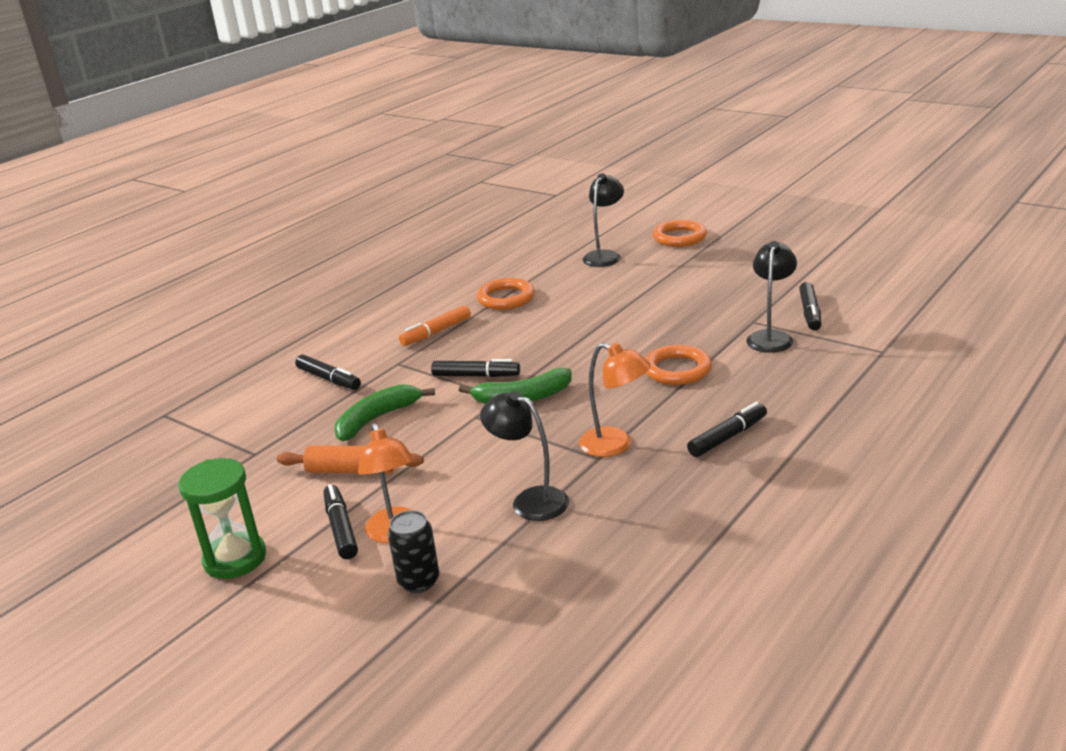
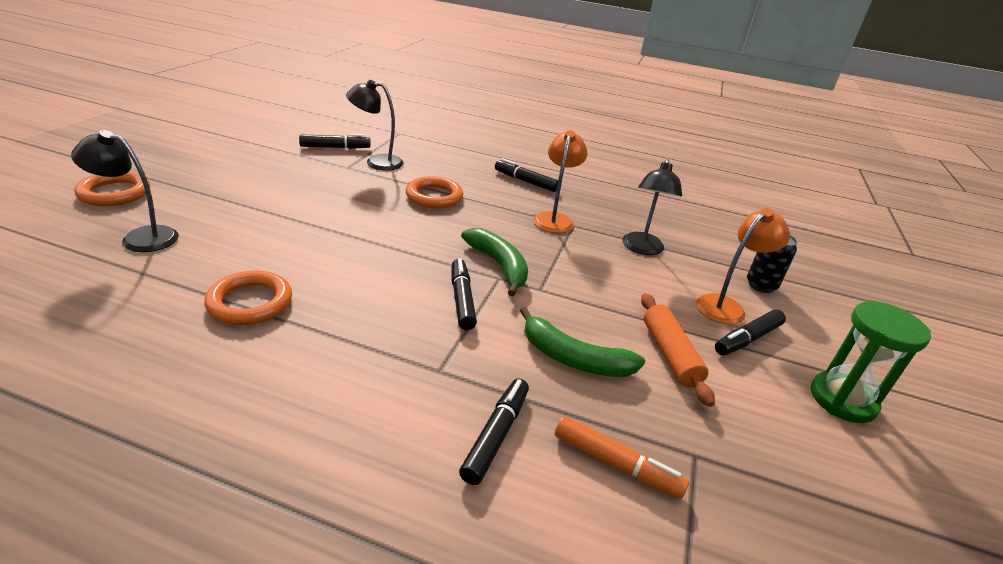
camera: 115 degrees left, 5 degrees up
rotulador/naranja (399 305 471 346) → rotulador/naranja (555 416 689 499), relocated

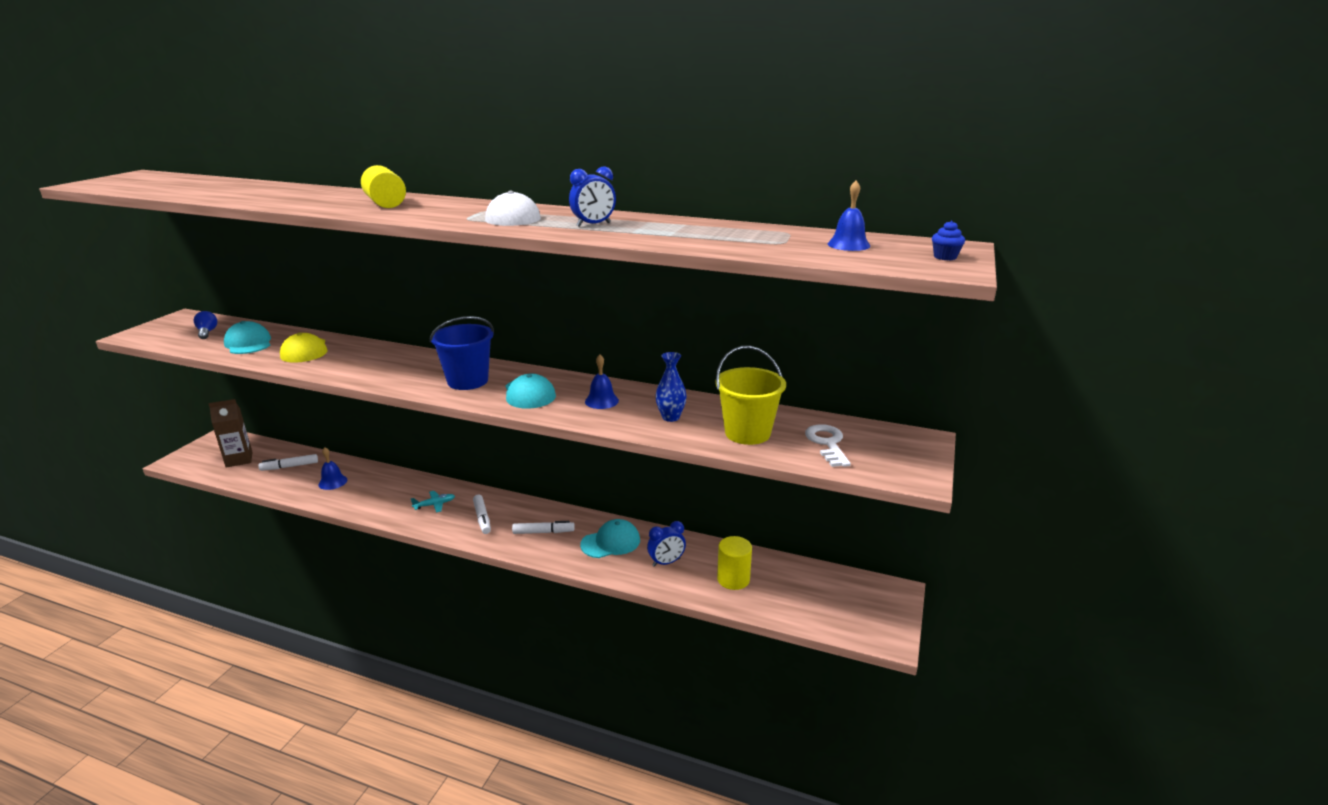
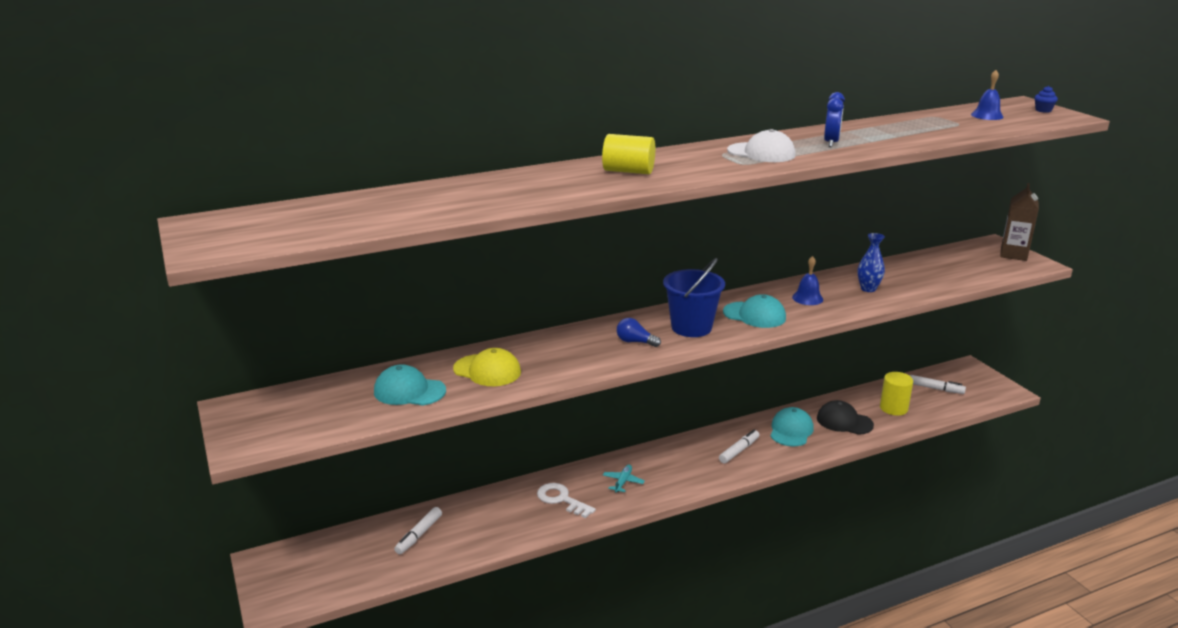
camera: 45 degrees left, 0 degrees up
bombilla/azul (194 311 217 339) → bombilla/azul (617 318 661 347), relocated
balde/amarillo (715 346 786 445) → -
cartón de leche/marrón (208 399 253 468) → cartón de leche/marrón (1000 183 1039 261), relocated
llave/blanco (805 424 851 467) → llave/blanco (537 483 596 518), relocated
campana/azul (319 447 347 490) → -
rotulador/blanco (473 495 491 534) → rotulador/blanco (910 375 966 394), relocated
despertador/azul (647 521 686 567) → gorra/negro (817 400 874 435)

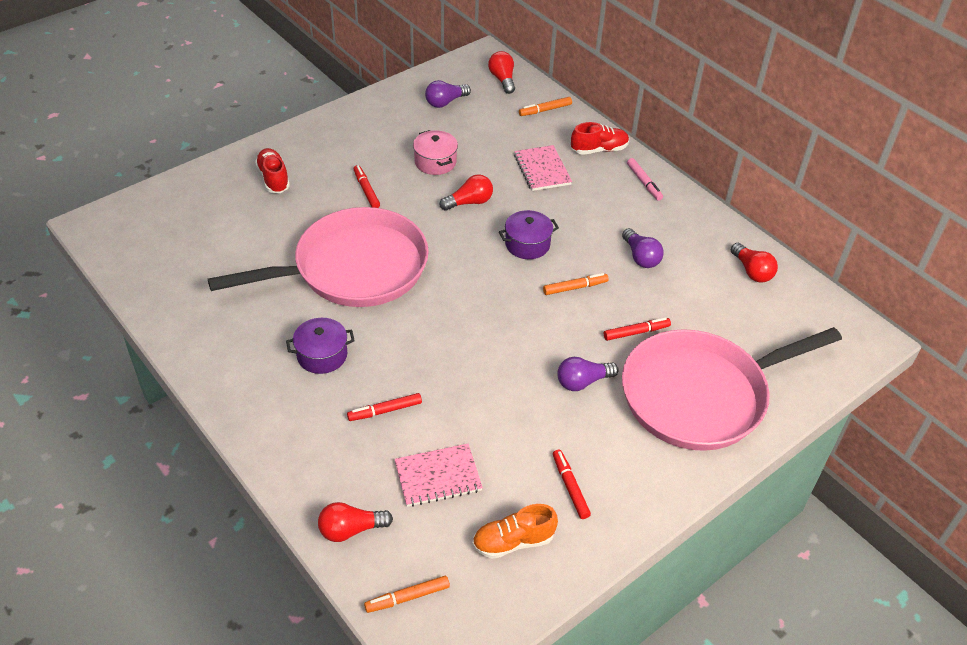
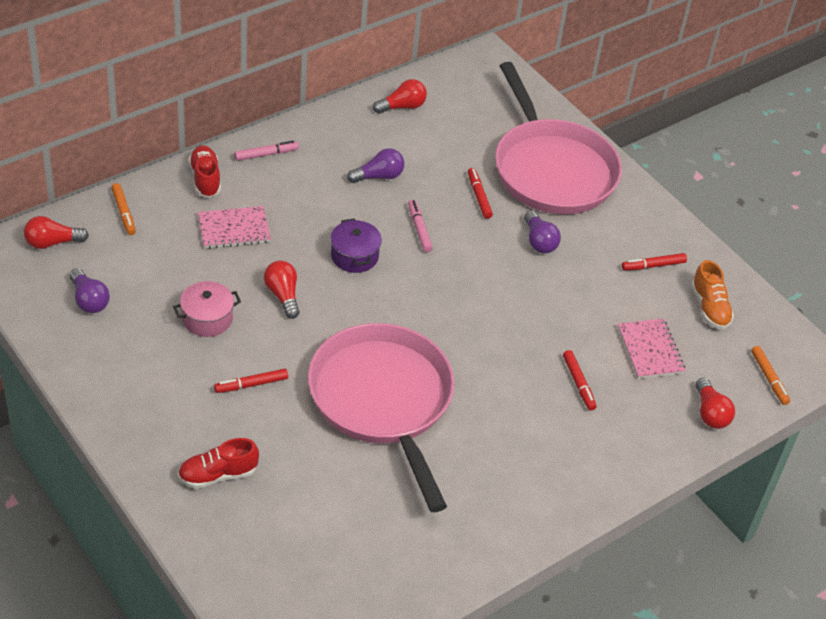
camera: 90 degrees left, 0 degrees up
rotulador/naranja (543 273 609 295) → rotulador/rosa (408 200 433 252)
olla/morado (286 318 355 374) → -

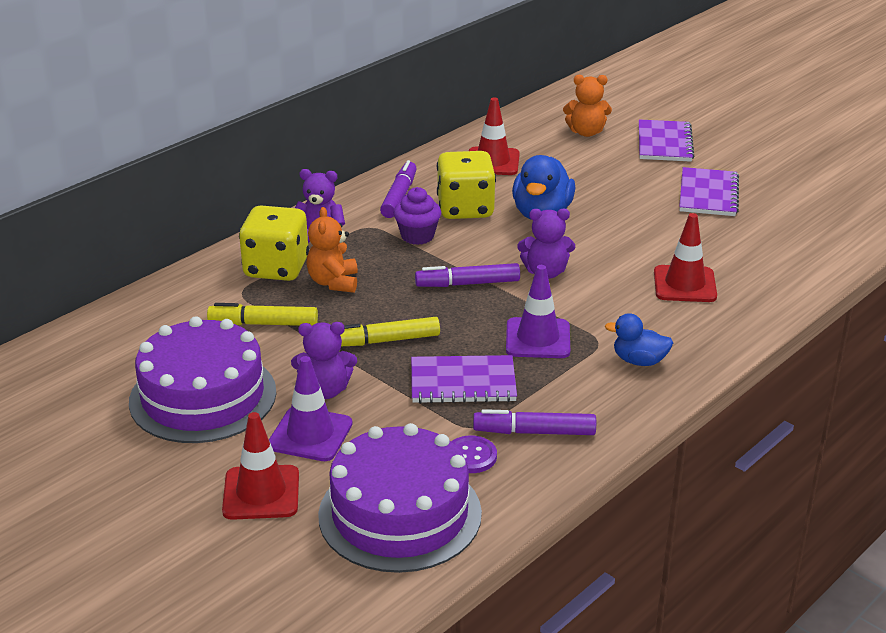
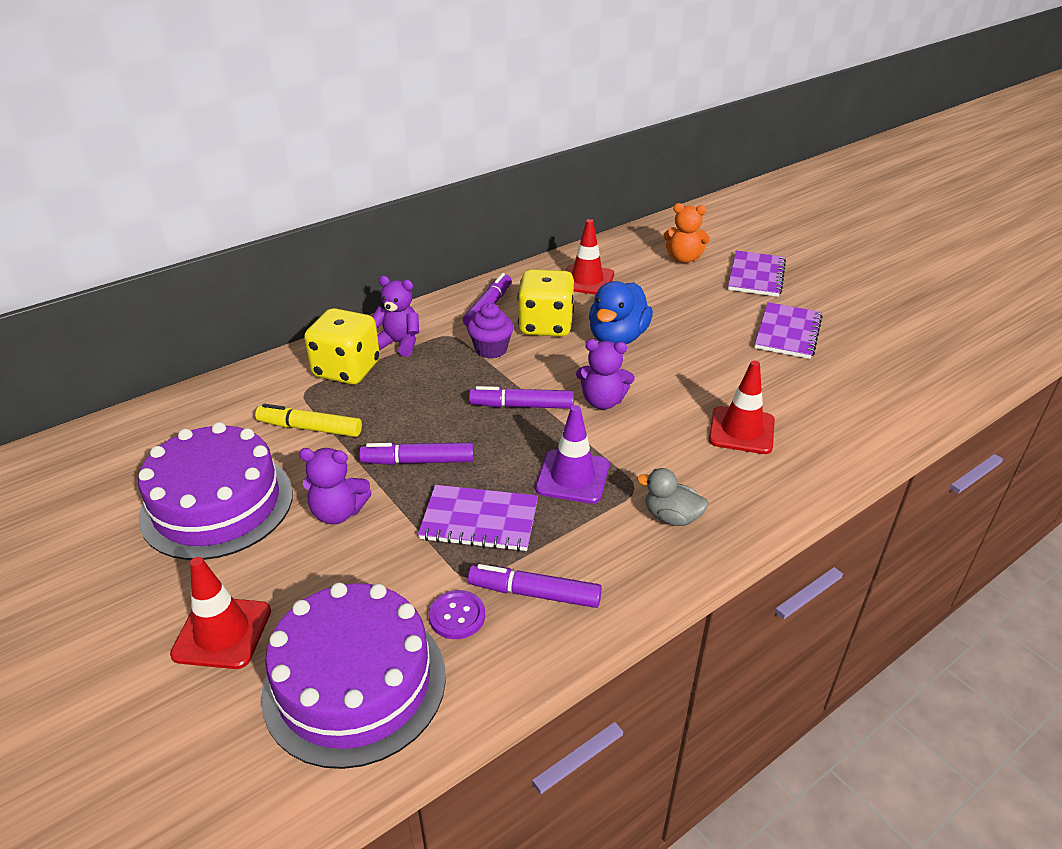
camera: 10 degrees right, 5 degrees up
osito/naranja (307 207 358 293) → -
pato/azul (605 313 673 366) → pato/gris (637 468 708 526)
rotulador/amarillo (340 317 440 346) → rotulador/morado (359 442 474 465)
cono de tráfico/morado (269 356 353 461) → -

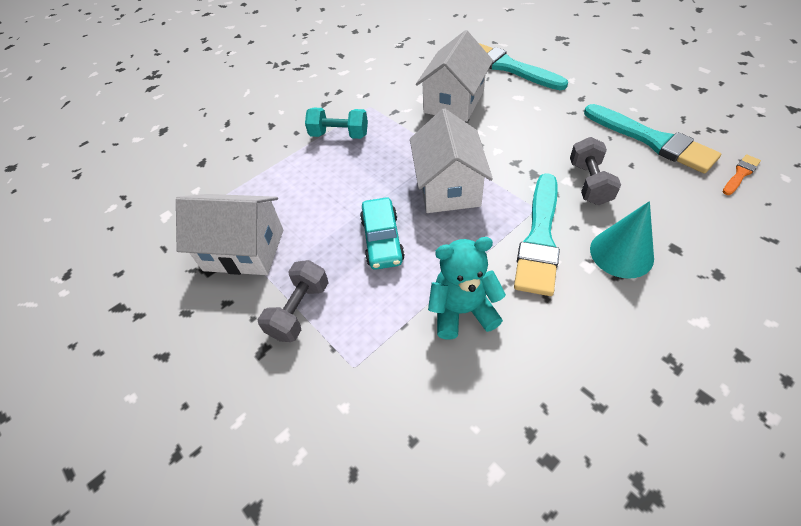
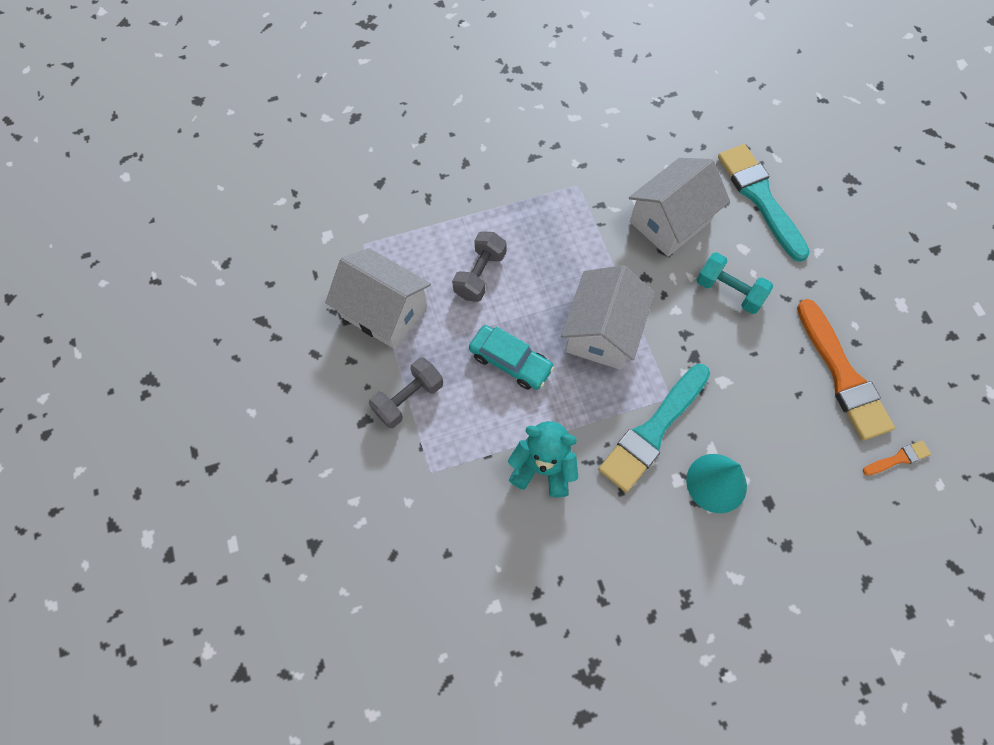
camera: 20 degrees right, 15 degrees up
pincel/turquesa (584 104 721 173) → pincel/naranja (797 299 895 441)
mancuerna/turquesa (305 108 368 139) → mancuerna/turquesa (696 252 773 314), relocated
mancuerna/gris (570 137 621 205) → mancuerna/gris (452 231 507 302), relocated
coche/turquesa (360 198 405 270) → coche/turquesa (469 325 555 390), 75 degrees counterclockwise

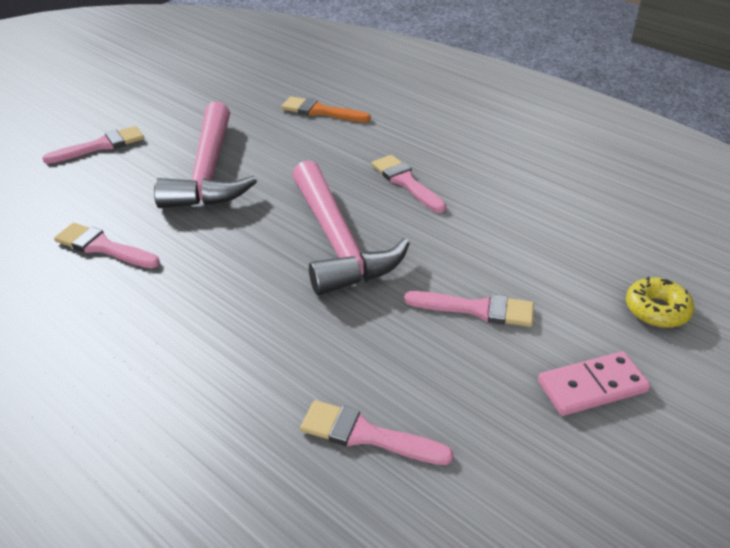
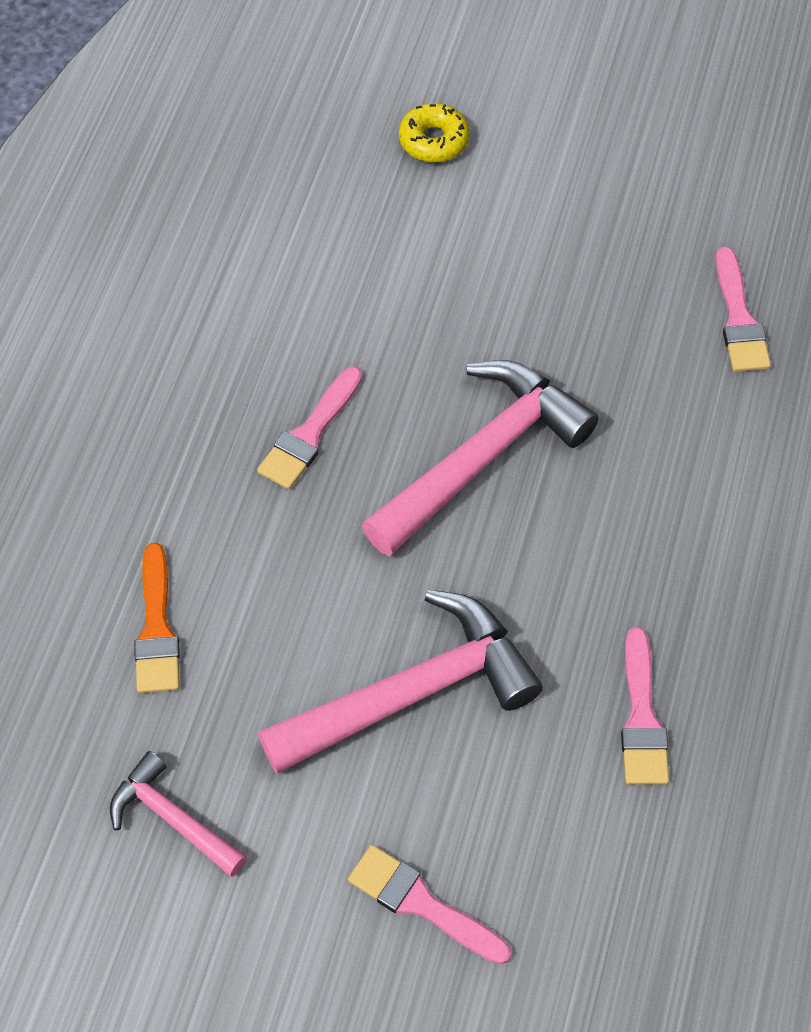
camera: 115 degrees left, 20 degrees up
pincel/rosa (404 291 534 327) → -
ficha de dominó/rosa (538 351 650 416) → -
- → martillo/rosa (110 751 247 877)

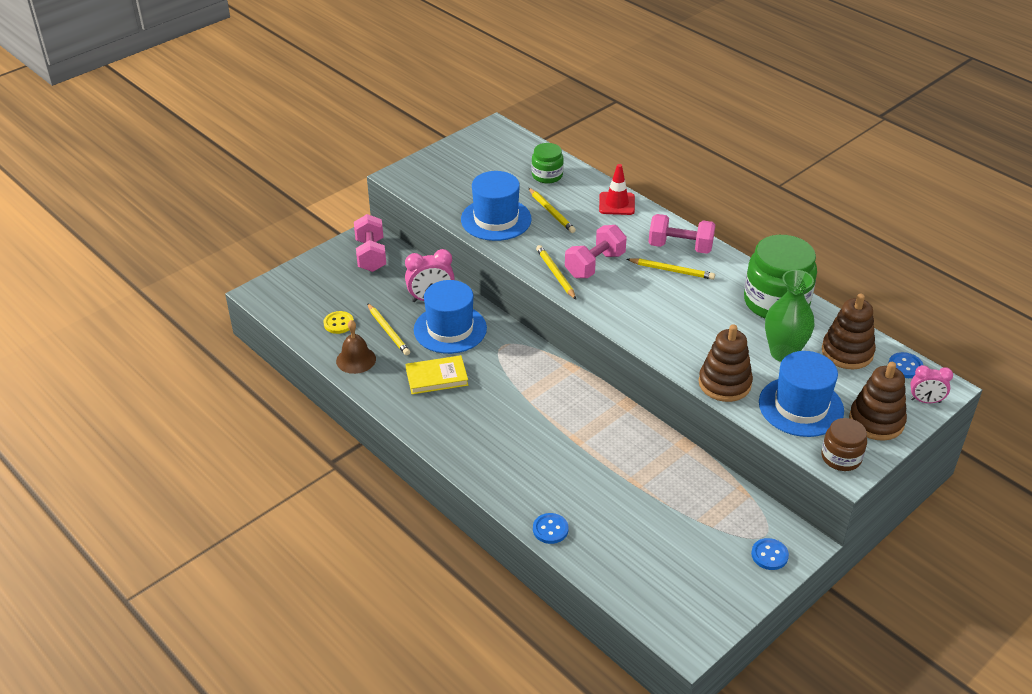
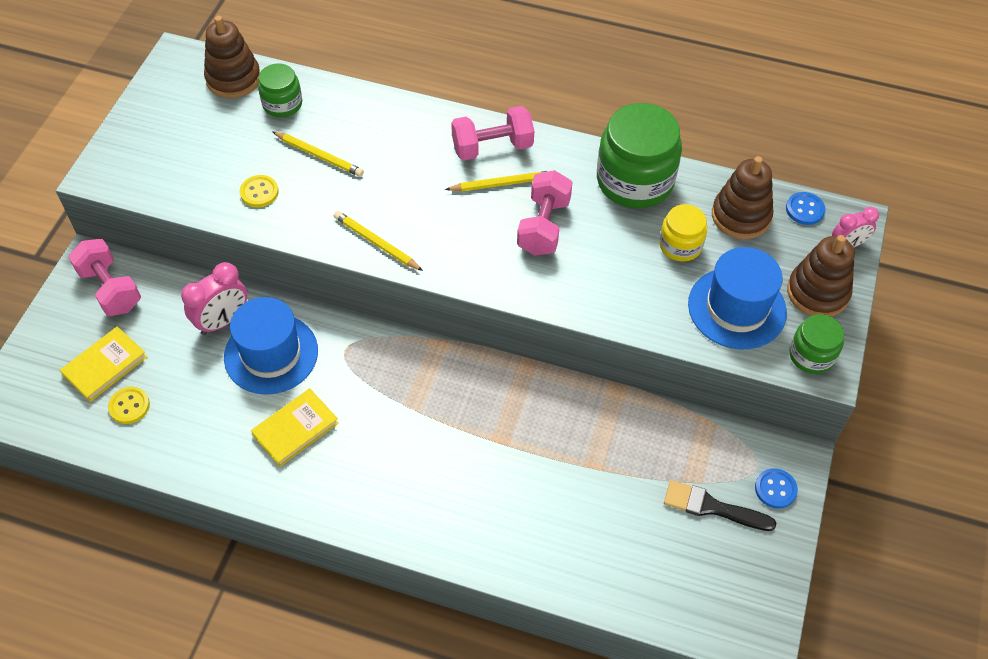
camera: 30 degrees left, 15 degrees up
cono de tráfico/rojo (599 164 635 215) → -
sombrero/azul (461 171 532 241) → botón/amarillo (240 175 279 208)
mancuerna/rosa (565 225 627 278) → mancuerna/rosa (517 170 573 256), relocated
florero/verde (765 270 815 362) → tarro/amarillo (659 204 707 262)
lápiz/amarillo (367 303 410 356) → -
campana/marrón (336 320 376 374) → -
juguete apilable/marrón (699 324 753 402) → juguete apilable/marrón (204 16 260 98), relocated
tarro/marrón (821 418 867 471) → tarro/verde (789 314 844 374)
botón/azul (533 513 569 544) → -
- → libro/amarillo (60 326 147 402)
- → pincel/negro (664 480 776 531)

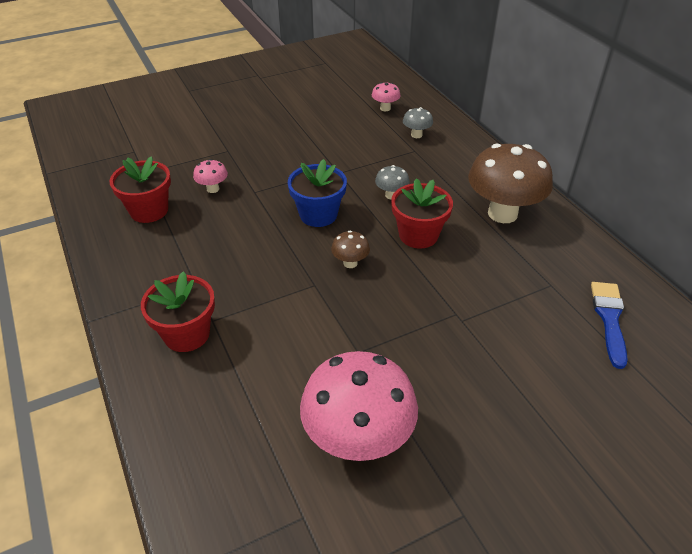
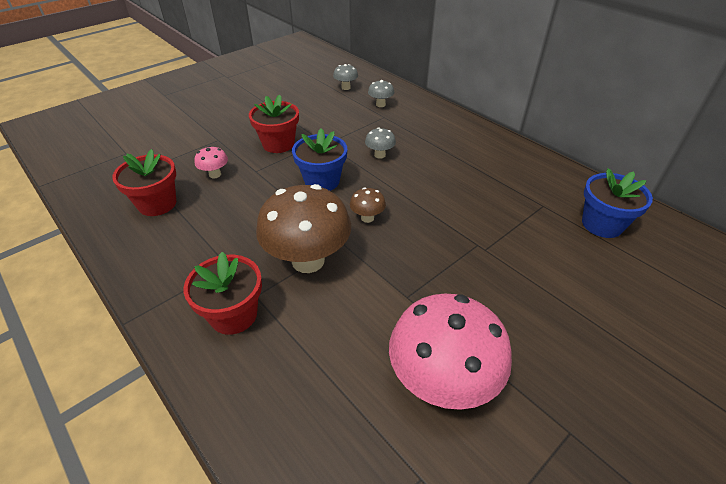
camera: 15 degrees left, 0 degrees up
seta/rosa (372 82 401 111) → seta/gris (333 64 358 90)
seta/marrón (468 144 553 223) → seta/marrón (256 184 351 273), relocated
maceta/rojo (391 178 453 249) → maceta/rojo (249 95 299 153), relocated
pincel/azul (591 282 628 369) → maceta/azul (582 168 653 238)

